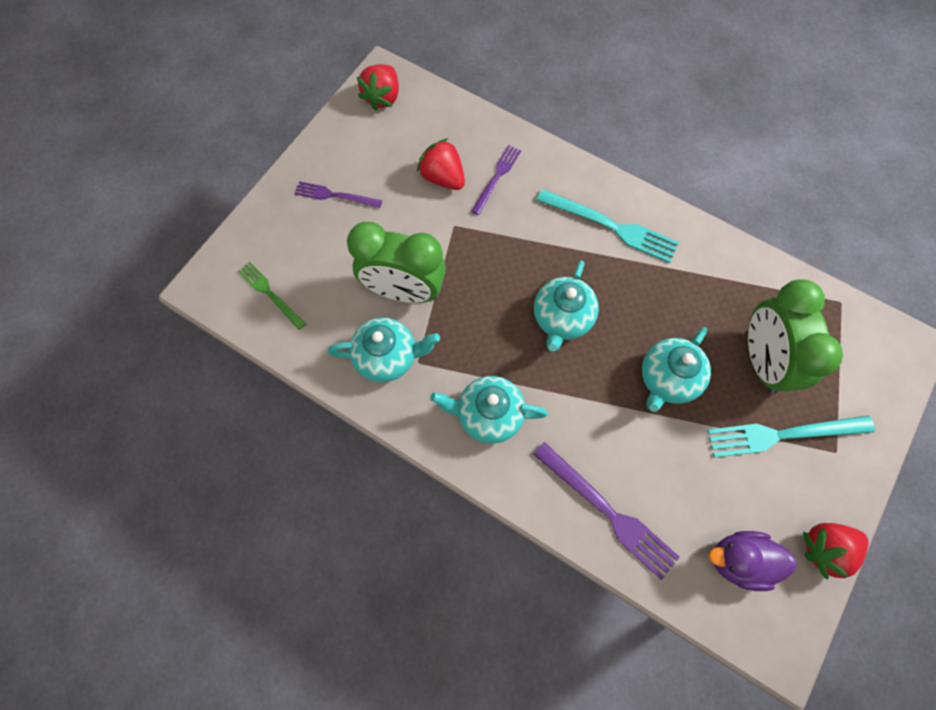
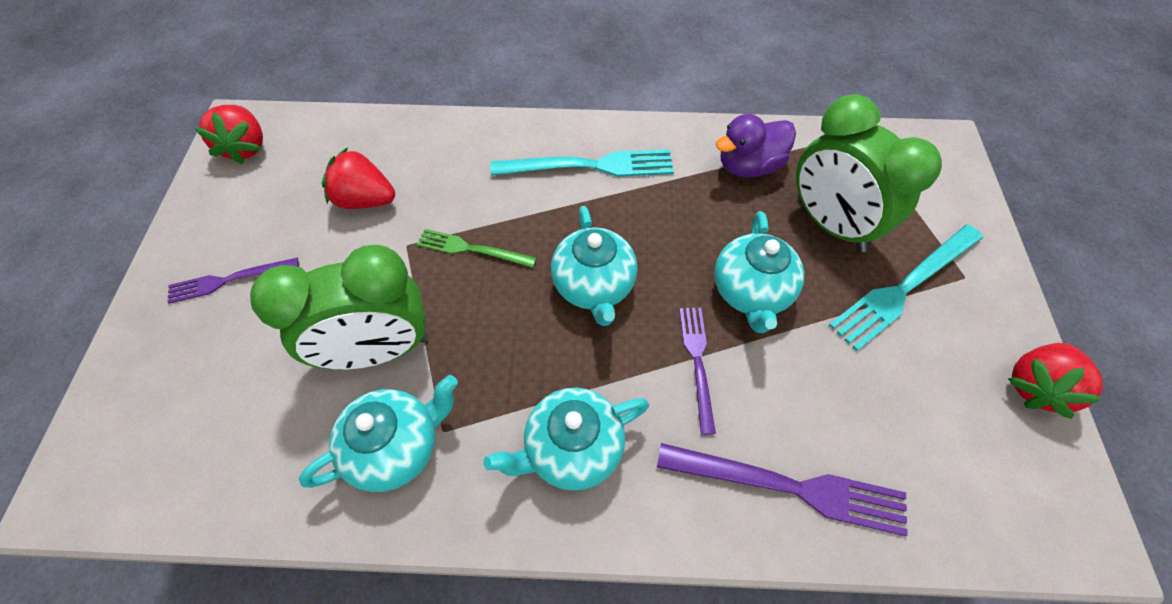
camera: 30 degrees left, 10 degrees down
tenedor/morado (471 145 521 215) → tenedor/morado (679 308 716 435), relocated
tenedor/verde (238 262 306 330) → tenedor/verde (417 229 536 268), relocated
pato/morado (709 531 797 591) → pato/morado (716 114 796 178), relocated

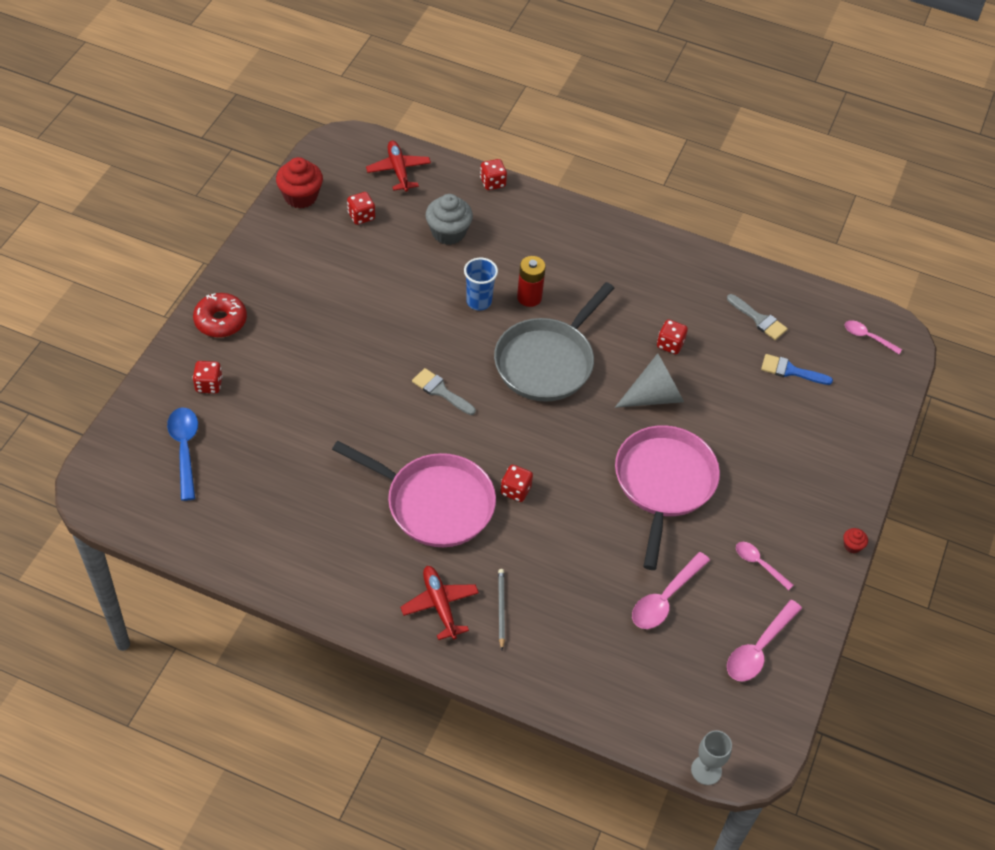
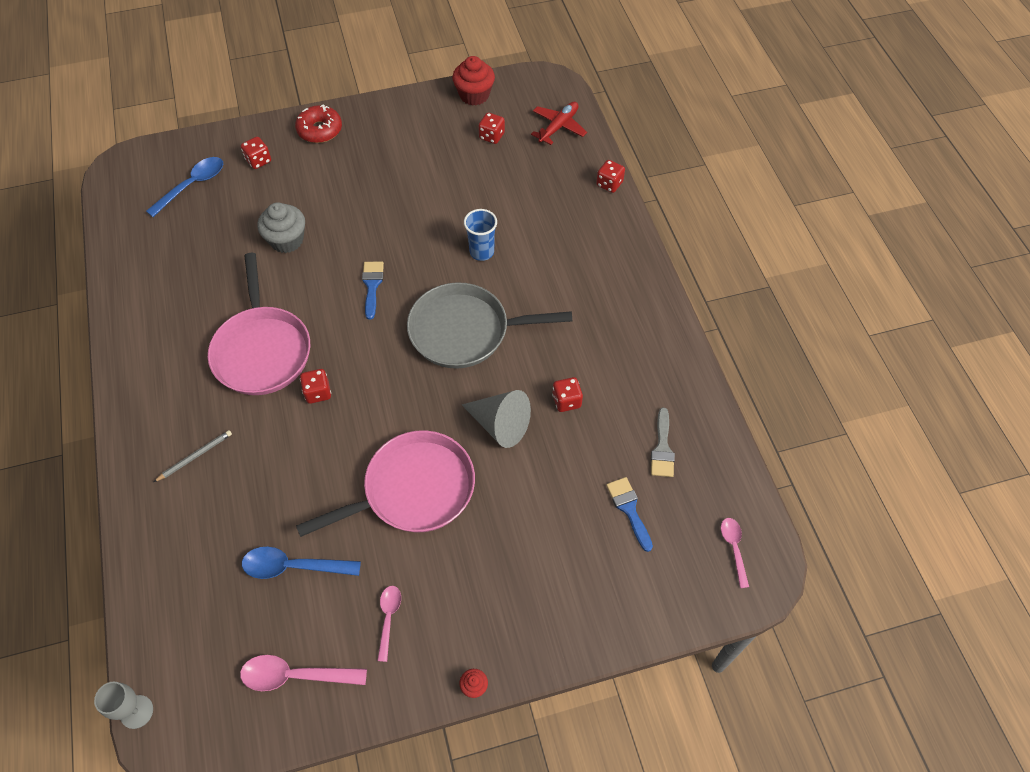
camera: 55 degrees right, 5 degrees up
magdalena/gris (426 194 473 245) → magdalena/gris (257 202 305 253), relocated
pila/rojo (517 256 546 307) → -
pincel/gris (412 368 476 415) → pincel/azul (362 262 384 320)
cuchara/rosa (632 552 710 629) → cuchara/azul (242 547 361 579)
avión/rojo (400 566 479 640) → -

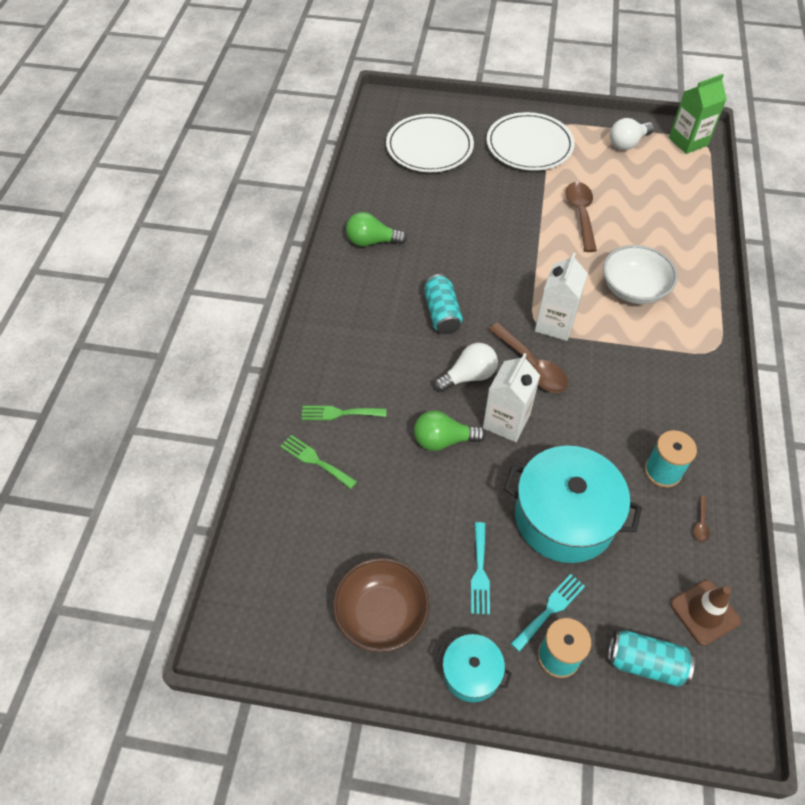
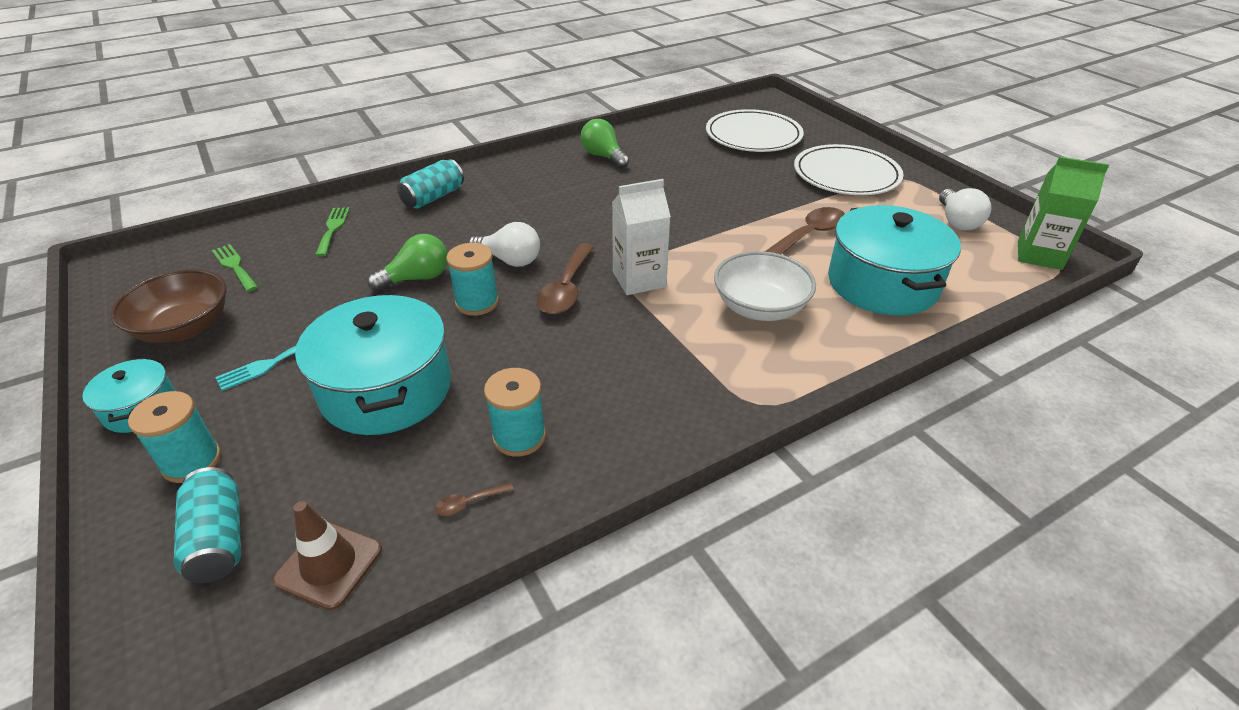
camera: 50 degrees right, 15 degrees down
bombilla/blanco (610 118 654 150) → bombilla/blanco (939 188 991 230), 105 degrees counterclockwise
lata/turquesa (424 274 463 334) → lata/turquesa (397 159 464 209), relocated
cartón de leche/blanco (483 353 540 442) → carrete/turquesa (446 243 499 316)
tenedor/verde (301 406 386 420) → tenedor/verde (212 244 258 292), relocated
bombilla/verde (414 411 486 451) → bombilla/verde (367 234 448 291), 105 degrees clockwise
tenedor/turquesa (511 574 585 652) → -
- → olla/turquesa (828 205 961 316)

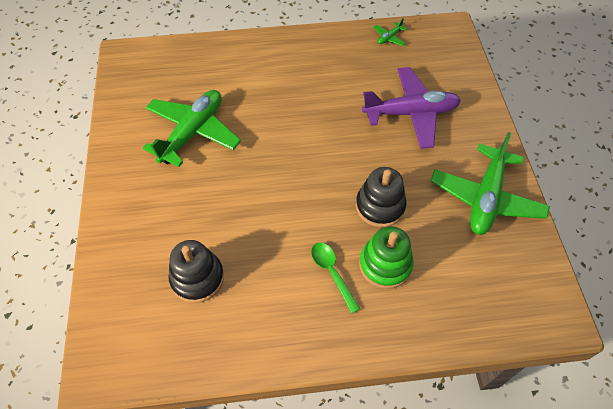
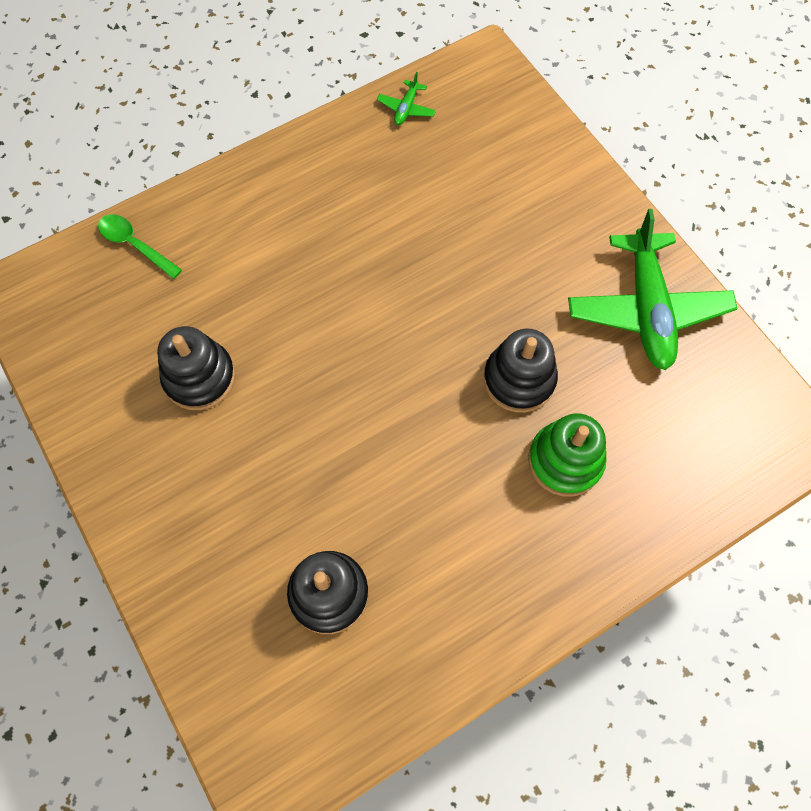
camera: 25 degrees left, 10 degrees up
avión/morado (362 67 461 149) → -
avión/verde (143 90 241 167) → juguete apilable/negro (157 326 236 410)
cuchara/verde (311 242 360 314) → cuchara/verde (98 214 182 279), relocated

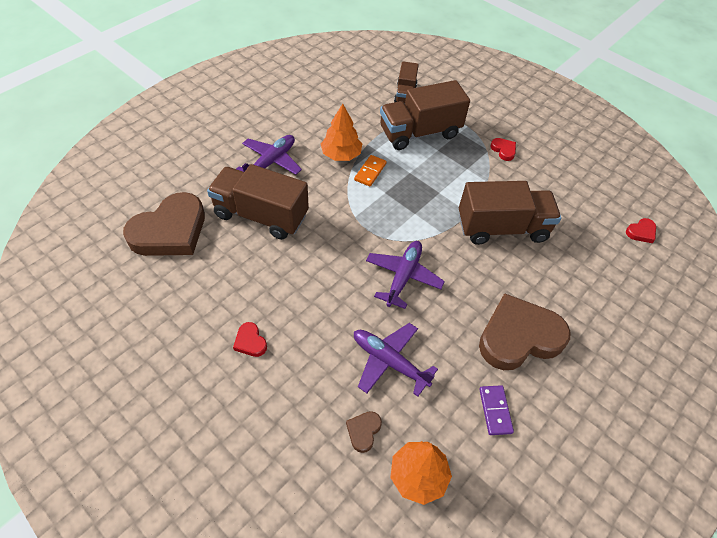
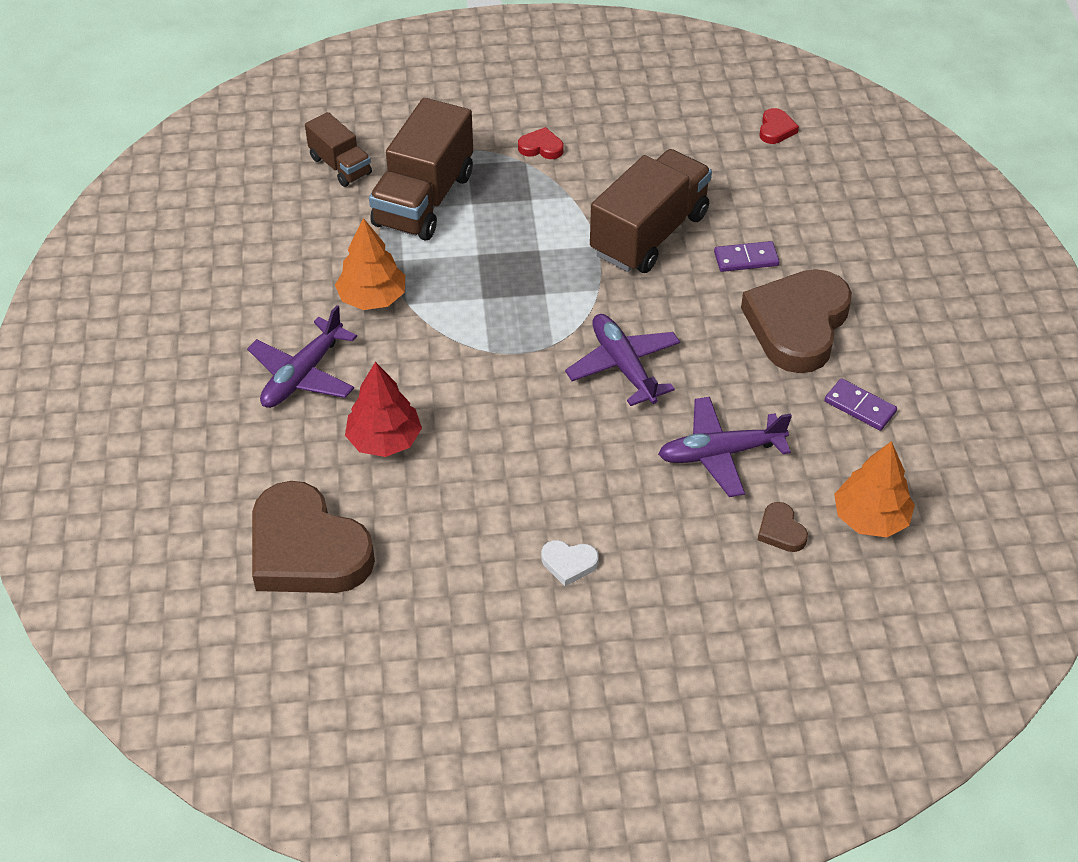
camera: 45 degrees left, 5 degrees down
avión/morado (236 135 302 175) → avión/morado (247 305 357 408), 135 degrees counterclockwise
ficha de dominó/naranja (354 155 387 187) → -
camión/marrón (207 164 309 240) → árbol/rojo (345 362 422 457)
corazón/marrón (123 192 205 256) → corazón/marrón (252 481 375 593), 135 degrees clockwise
corazón/rojo (233 322 267 357) → corazón/blanco (541 540 599 586)
- → ficha de dominó/morado (714 241 780 272)

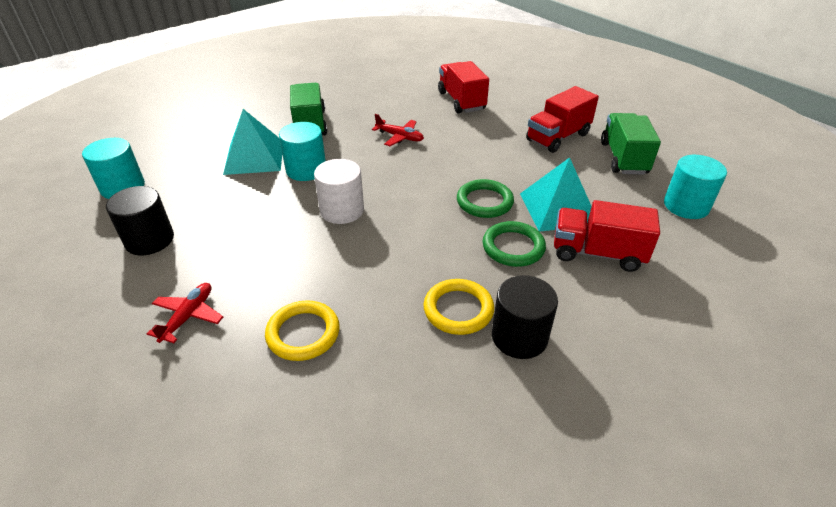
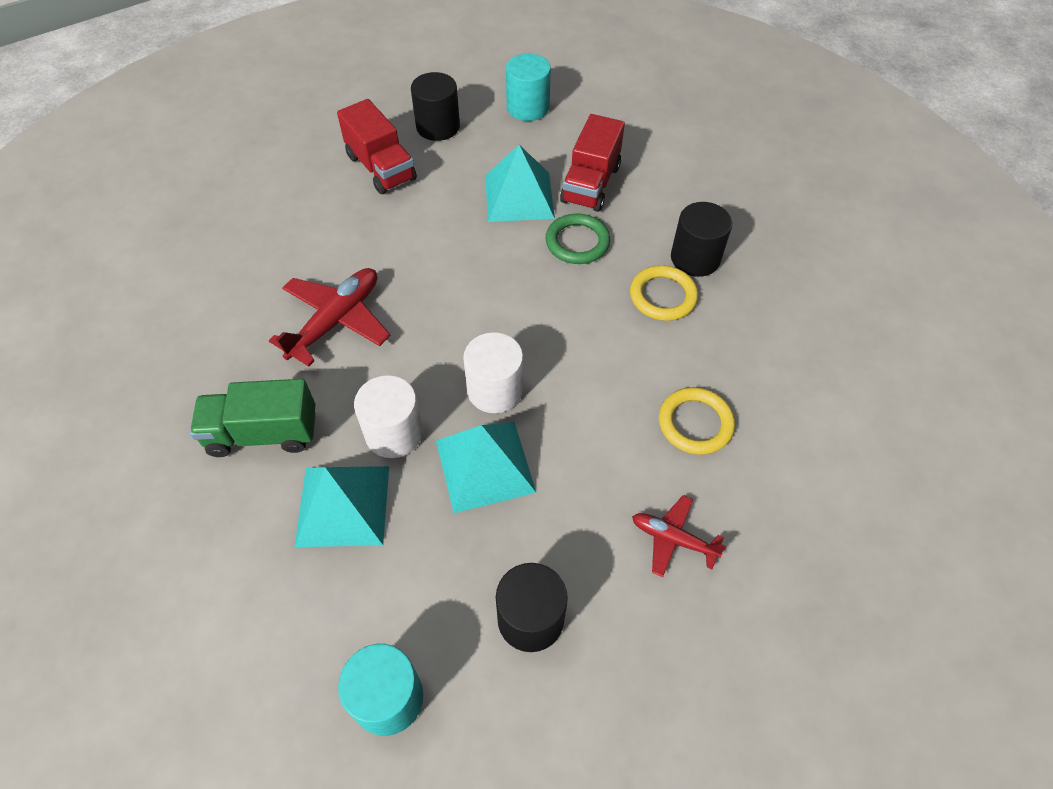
camera: 85 degrees left, 15 degrees up
camión/rojo (438 61 489 113) → -
camión/verde (601 113 661 175) → cilindro/negro (411 72 460 141)
avión/rojo (372 114 424 146) → avión/rojo (269 268 390 366), x1.68
cilindro/turquesa (279 122 326 181) → cilindro/blanco (354 375 423 458)
anillo/verde (457 179 514 218) → -
- → pirámide/turquesa (436 422 536 513)

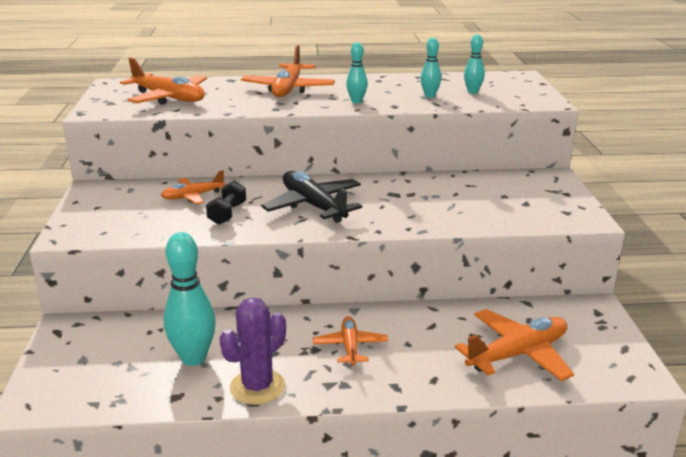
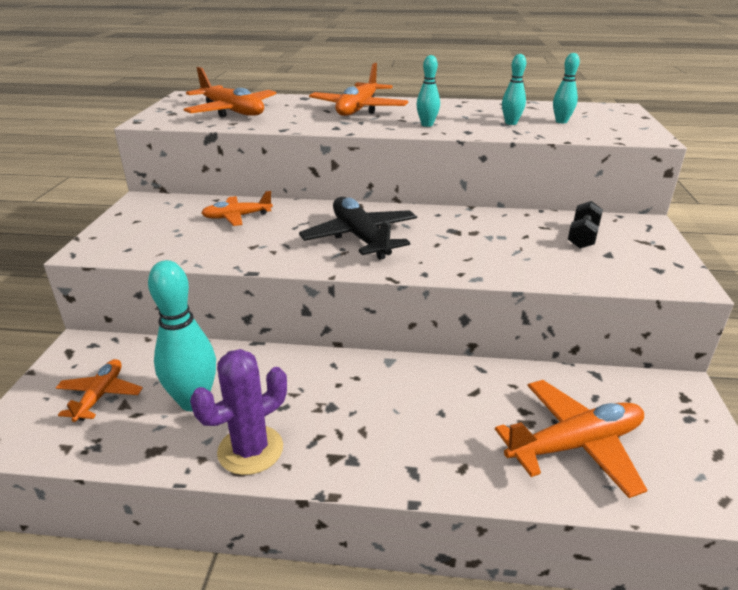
camera: 10 degrees right, 5 degrees up
mancuerna/negro (206 180 246 225) → mancuerna/negro (568 201 603 248), relocated
avión/naranja (313 316 388 366) → avión/naranja (56 359 143 422), relocated

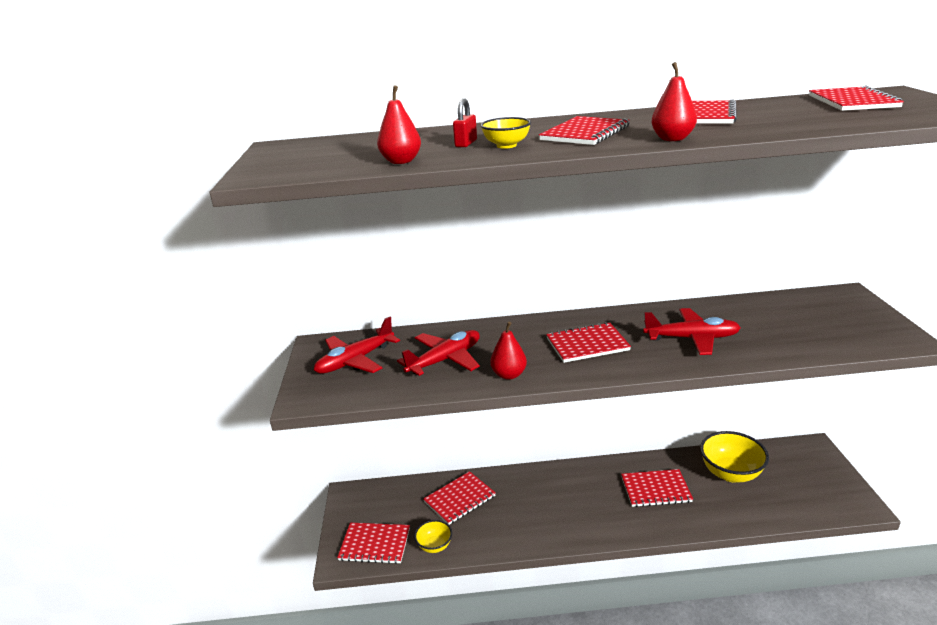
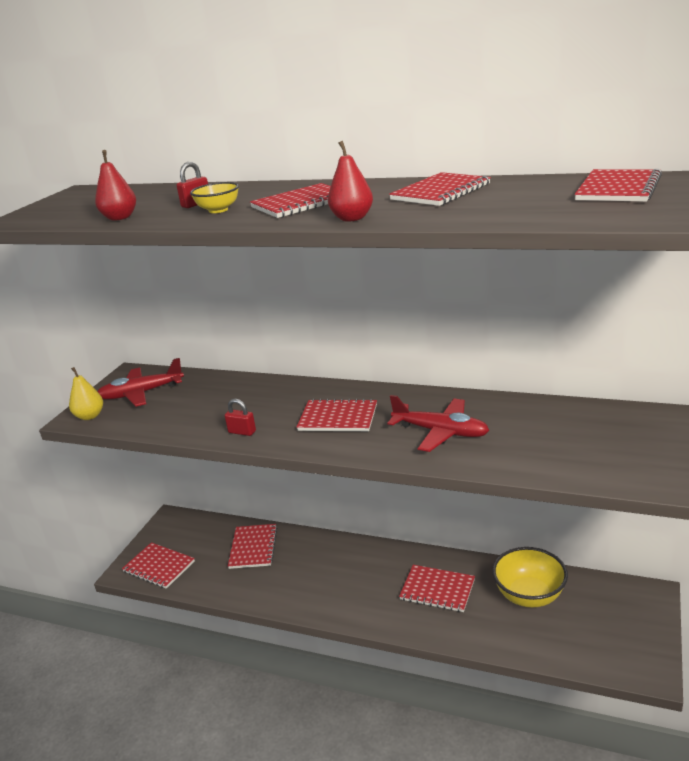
camera: 25 degrees right, 0 degrees up
pera/rojo (490 322 527 380) → candado/rojo (225 399 256 436)
avión/rojo (397 330 480 376) → -
cuaderno/rojo (423 471 496 525) → cuaderno/rojo (228 524 278 569), 75 degrees counterclockwise
cuenco/amarillo (414 520 452 553) → -
- → pera/amarillo (69 367 103 420)

